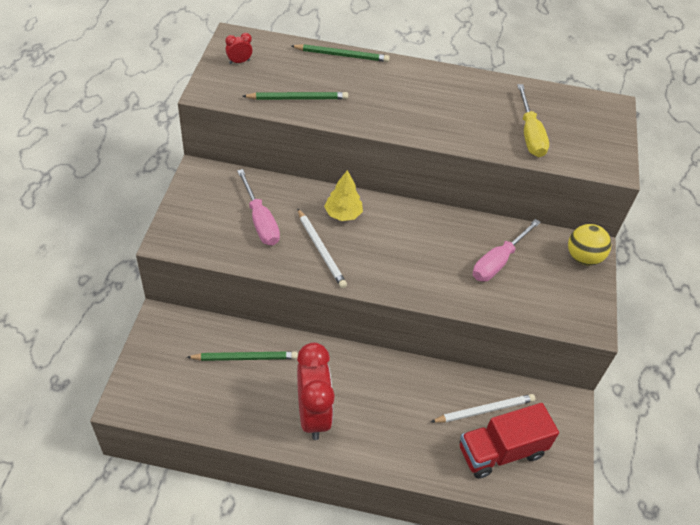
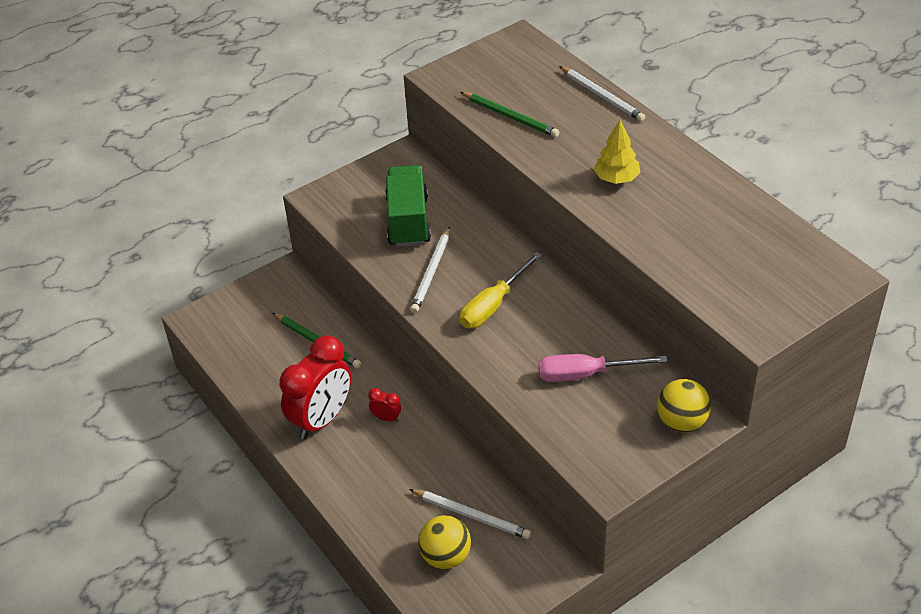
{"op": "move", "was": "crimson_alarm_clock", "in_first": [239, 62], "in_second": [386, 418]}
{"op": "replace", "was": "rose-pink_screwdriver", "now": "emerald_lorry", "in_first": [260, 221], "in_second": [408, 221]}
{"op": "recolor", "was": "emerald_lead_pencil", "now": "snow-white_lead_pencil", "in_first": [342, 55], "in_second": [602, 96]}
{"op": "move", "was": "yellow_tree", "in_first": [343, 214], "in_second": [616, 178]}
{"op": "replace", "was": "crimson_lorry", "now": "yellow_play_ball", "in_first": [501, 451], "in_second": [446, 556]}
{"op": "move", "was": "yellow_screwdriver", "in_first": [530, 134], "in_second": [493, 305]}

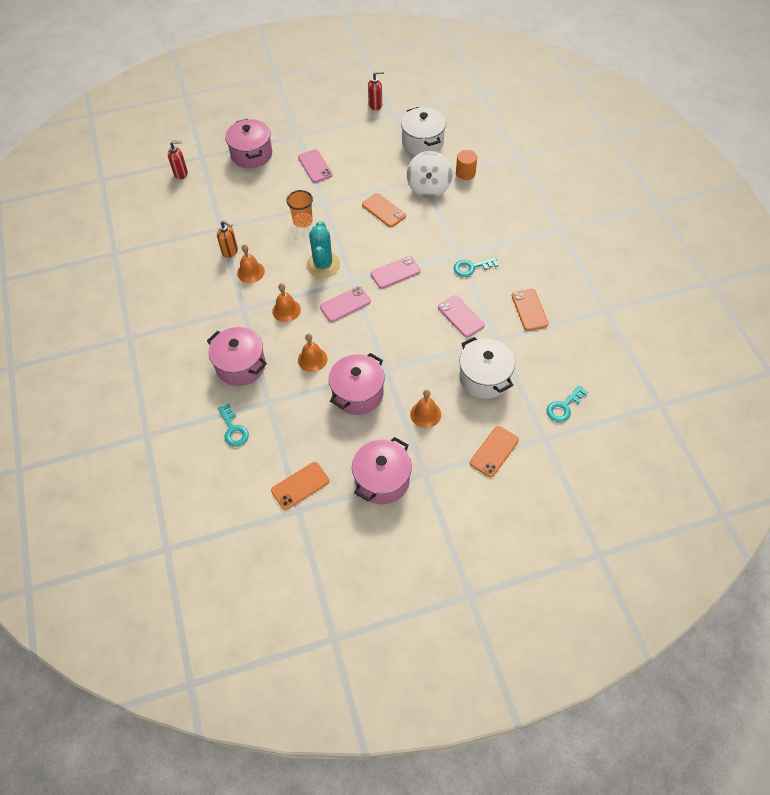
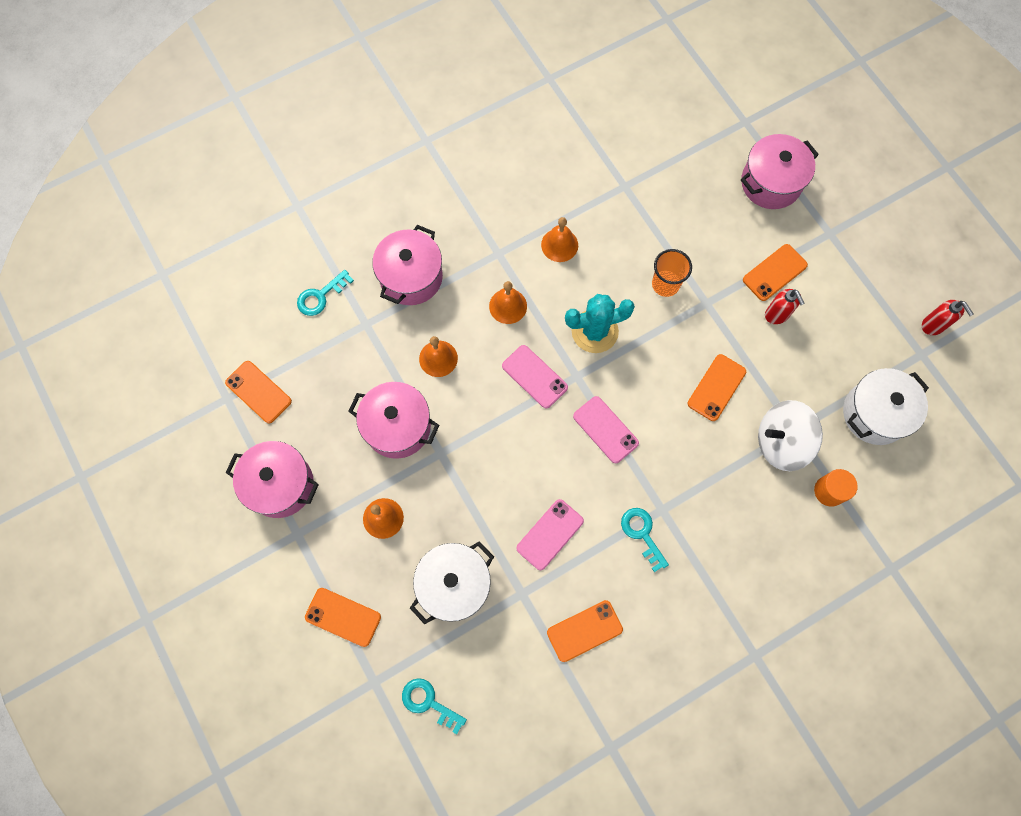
{"op": "move", "was": "crimson_soap_dispenser", "in_first": [181, 173], "in_second": [777, 315]}
{"op": "delete", "was": "bright_orange_soap_dispenser", "in_first": [230, 251]}
{"op": "recolor", "was": "rose-pink_mobile_phone", "now": "bright_orange_mobile_phone", "in_first": [315, 166], "in_second": [774, 272]}

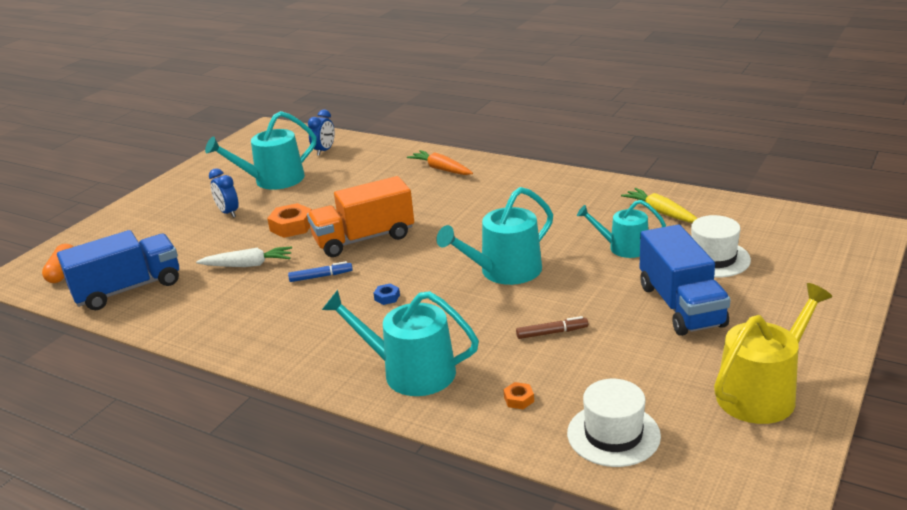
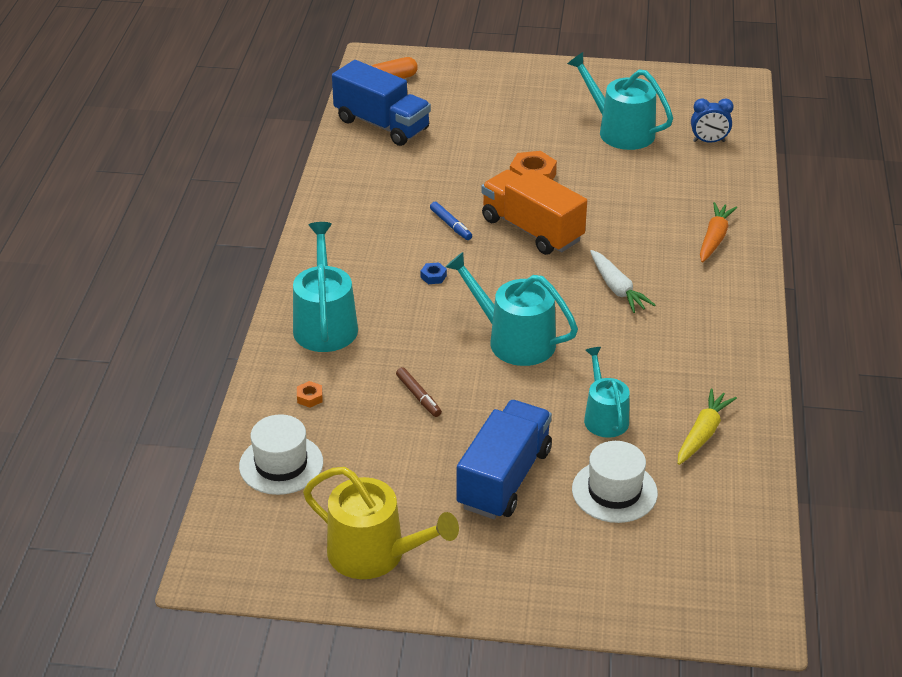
{"op": "move", "was": "snow-white_toy_carrot", "in_first": [248, 265], "in_second": [617, 288]}
{"op": "delete", "was": "cobalt_alarm_clock", "in_first": [228, 213]}
{"op": "rotate", "was": "cobalt_lorry", "in_first": [681, 306], "in_second": [504, 478], "clockwise": 150}

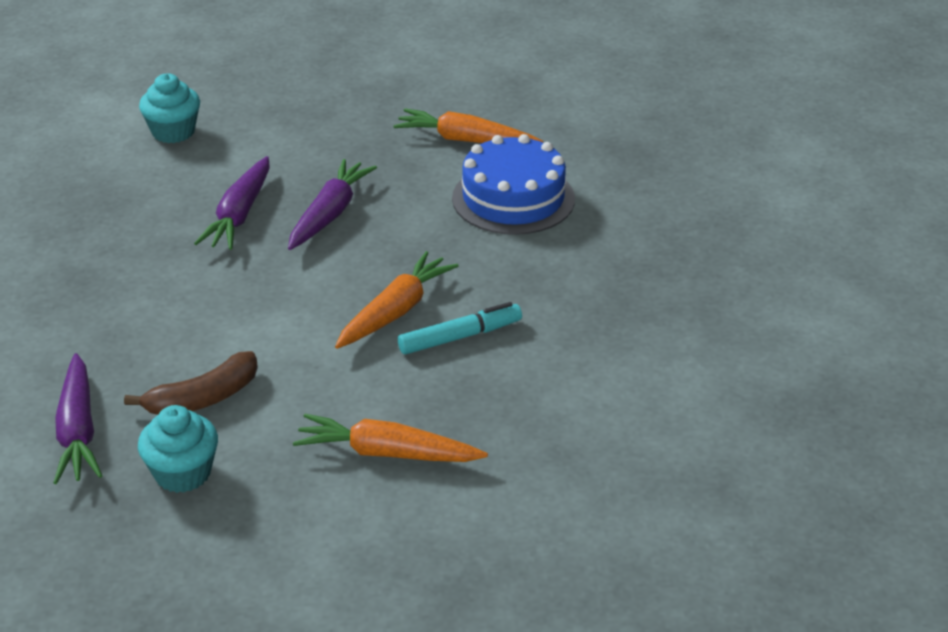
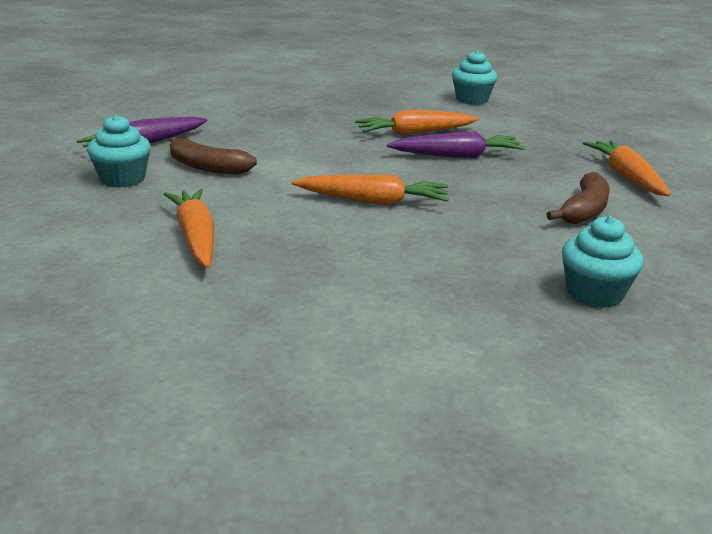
{"op": "recolor", "was": "royal_purple_toy_carrot", "now": "bright_orange_toy_carrot", "in_first": [239, 214], "in_second": [415, 133]}
{"op": "delete", "was": "turquoise_marker_pen", "in_first": [460, 337]}
{"op": "replace", "was": "cobalt_layer_cake", "now": "russet_toy_banana", "in_first": [513, 198], "in_second": [584, 210]}
{"op": "insert", "now": "turquoise_fairy_cake", "in_second": [594, 294]}

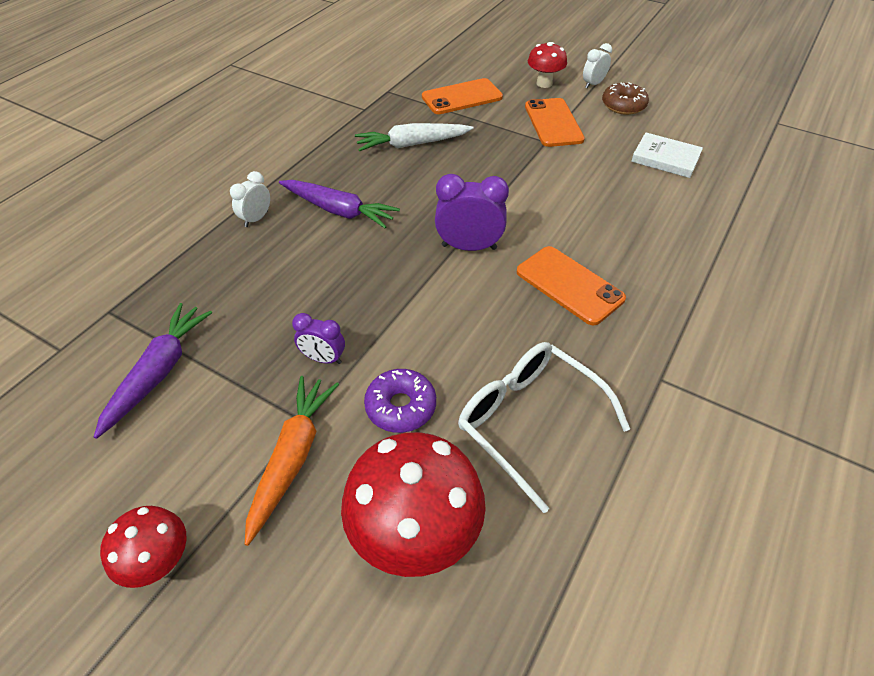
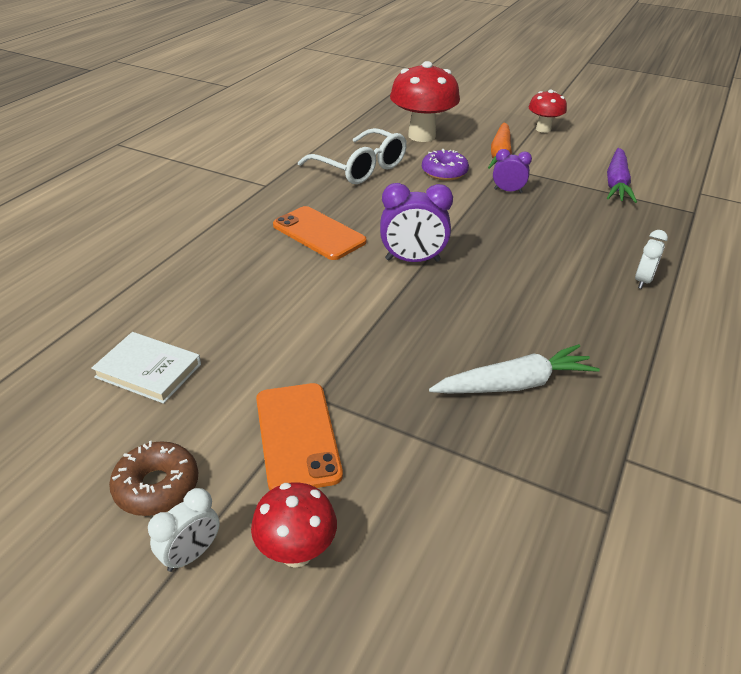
{"op": "delete", "was": "royal_purple_toy_carrot", "in_first": [339, 211]}
{"op": "delete", "was": "bright_orange_mobile_phone", "in_first": [462, 97]}

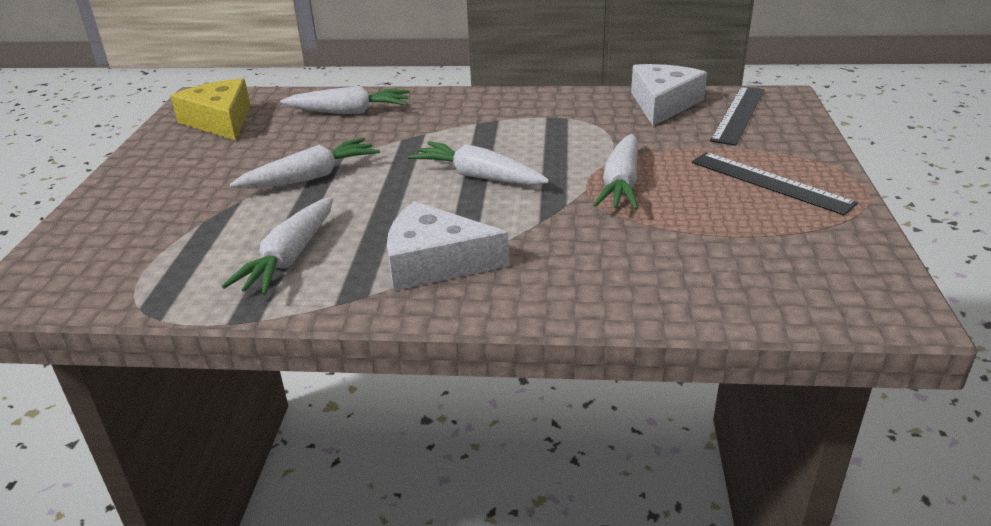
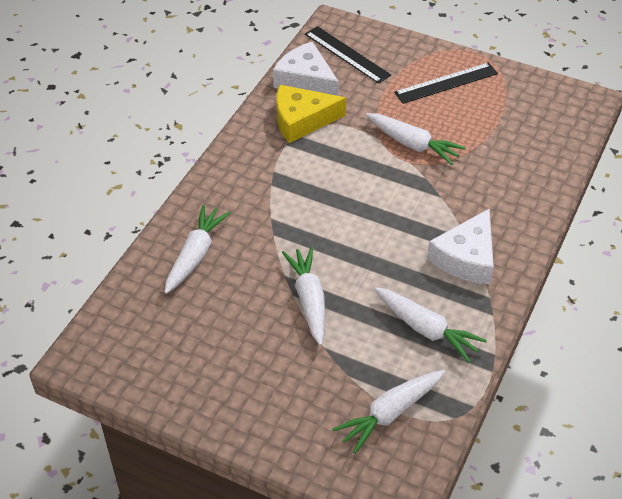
{"op": "move", "was": "yellow_piece_of_cheese", "in_first": [220, 121], "in_second": [302, 120]}
{"op": "move", "was": "snow-white_toy_carrot", "in_first": [478, 176], "in_second": [389, 414]}

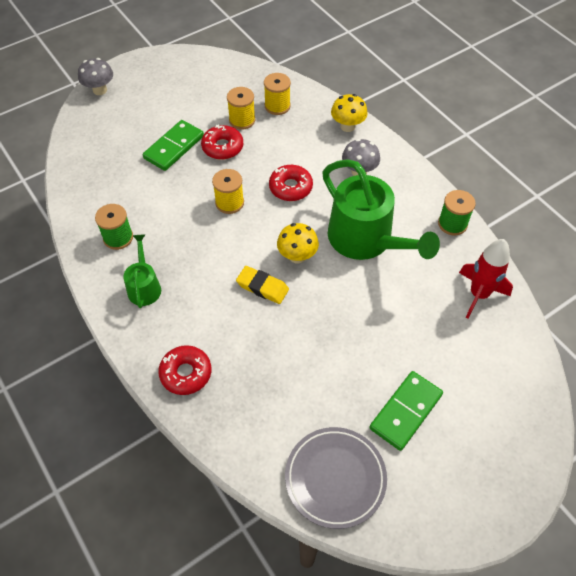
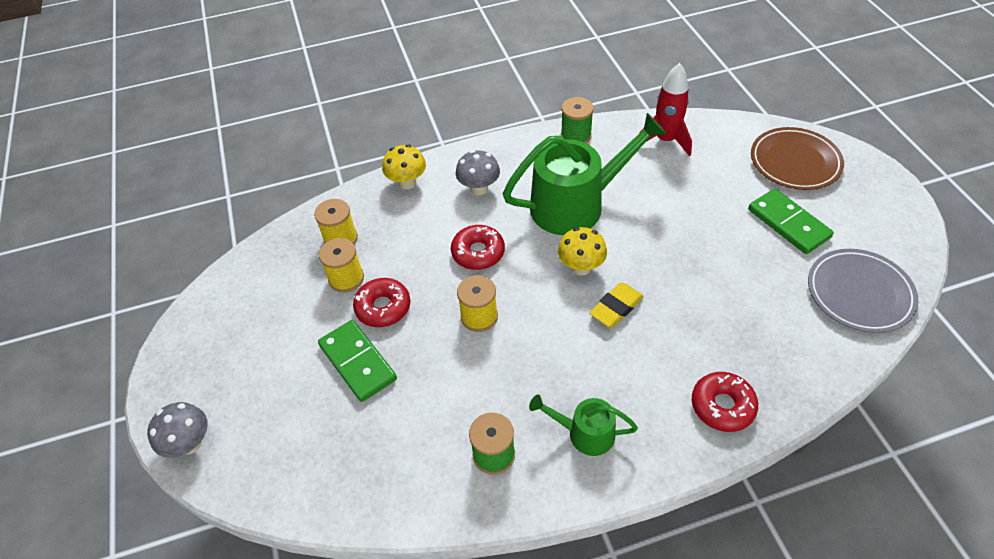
{"op": "insert", "now": "russet_flat_dish", "in_second": [794, 162]}

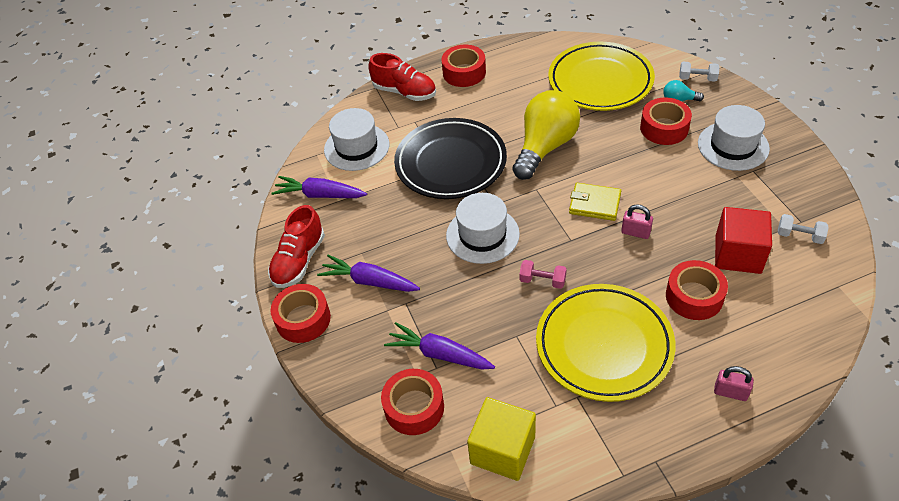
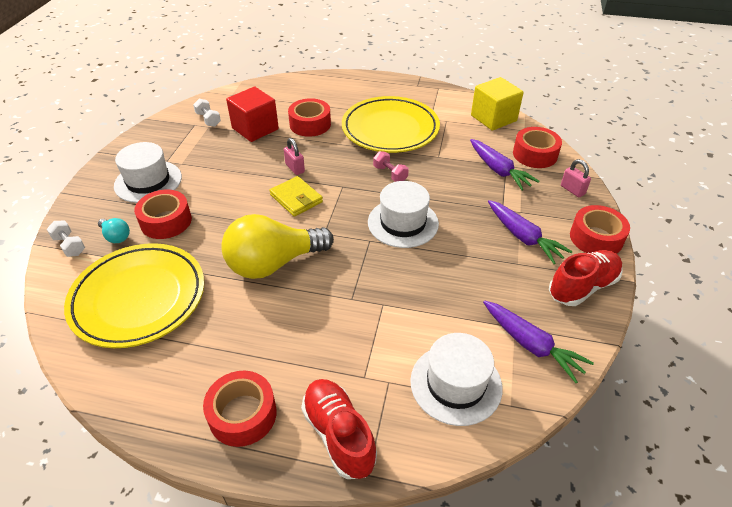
{"op": "delete", "was": "ebony_flat_dish", "in_first": [451, 163]}
{"op": "move", "was": "rose-pink_lock", "in_first": [730, 392], "in_second": [572, 190]}

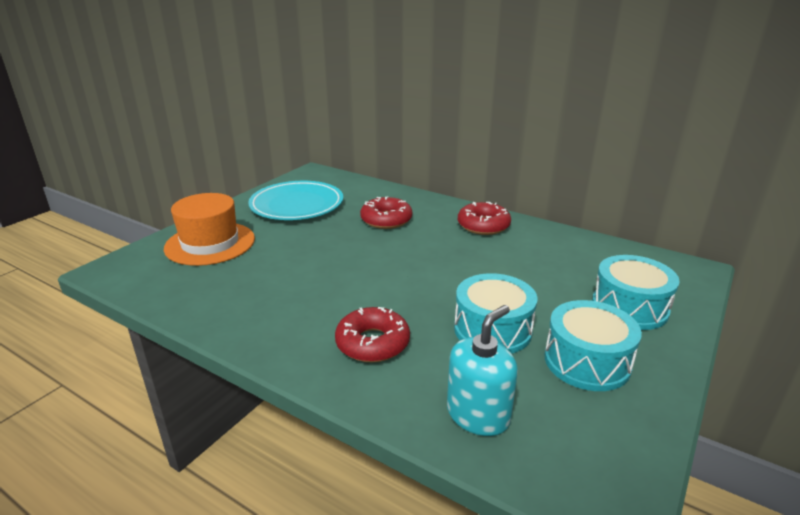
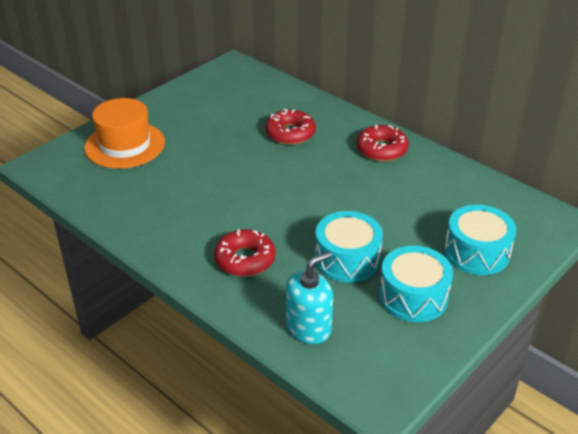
{"op": "delete", "was": "turquoise_flat_dish", "in_first": [297, 205]}

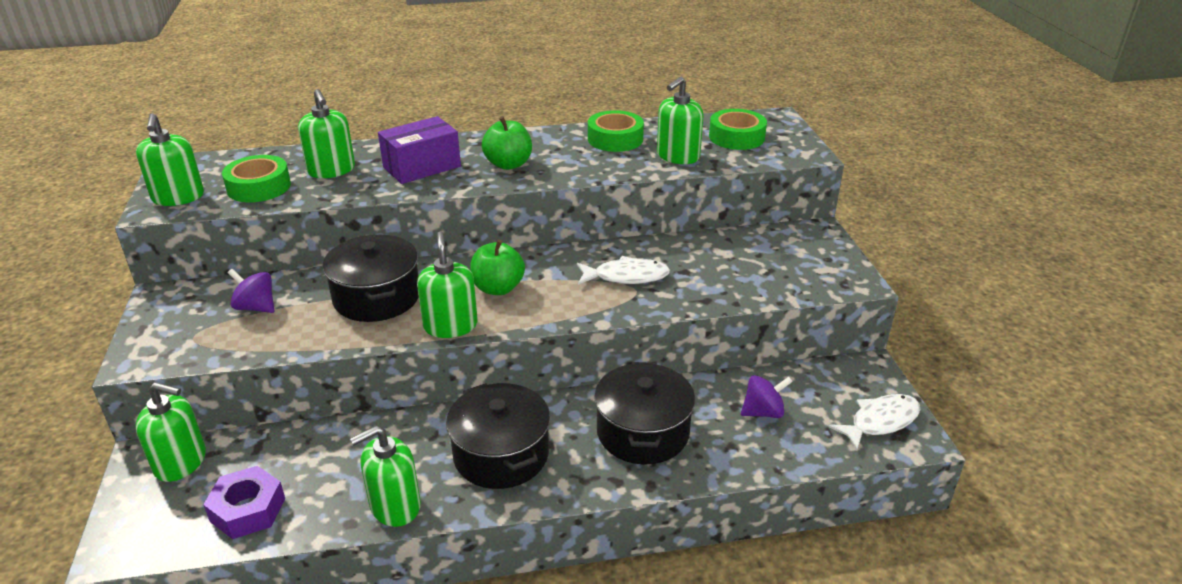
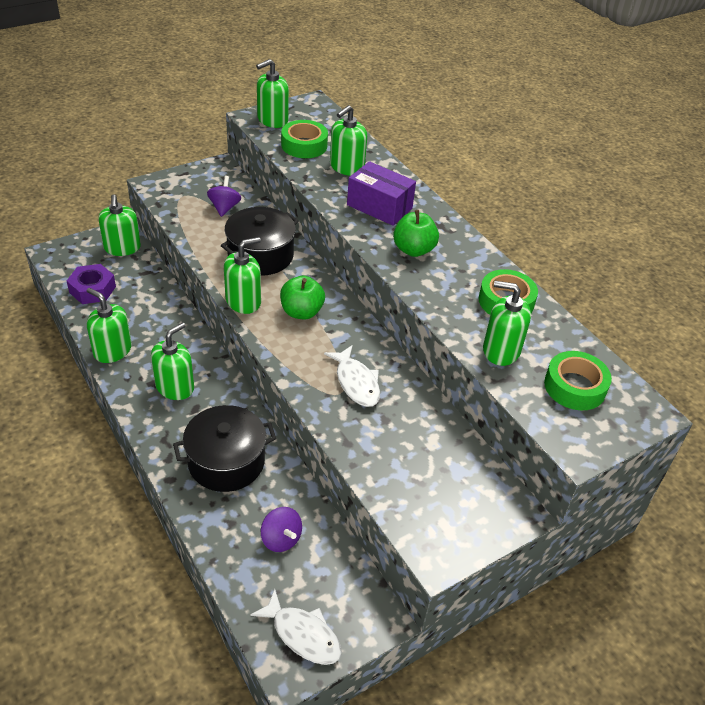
{"op": "replace", "was": "ebony_pot", "now": "emerald_soap_dispenser", "in_first": [501, 454], "in_second": [175, 387]}

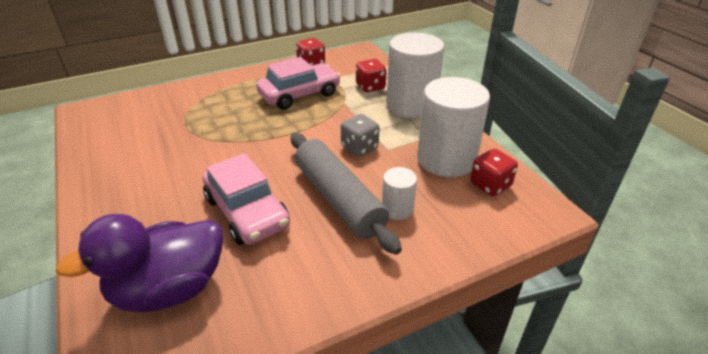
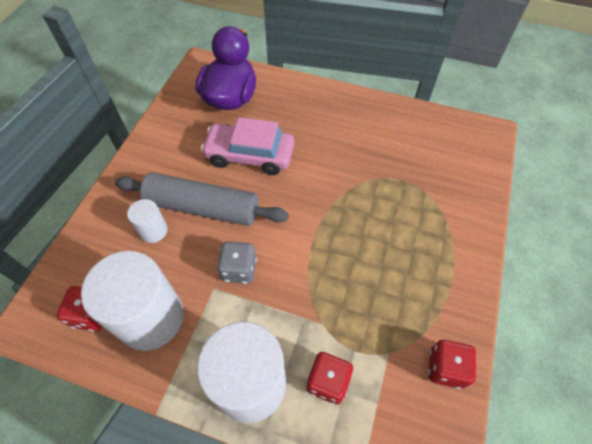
{"op": "delete", "was": "rose-pink_toy_car", "in_first": [299, 94]}

